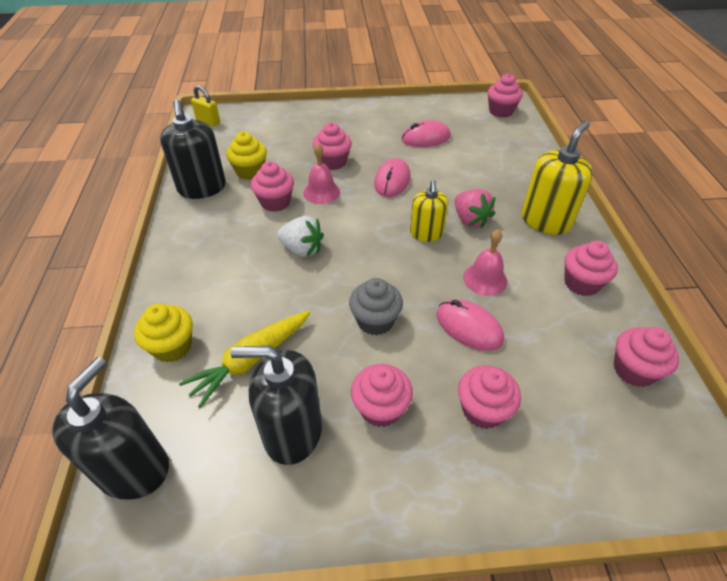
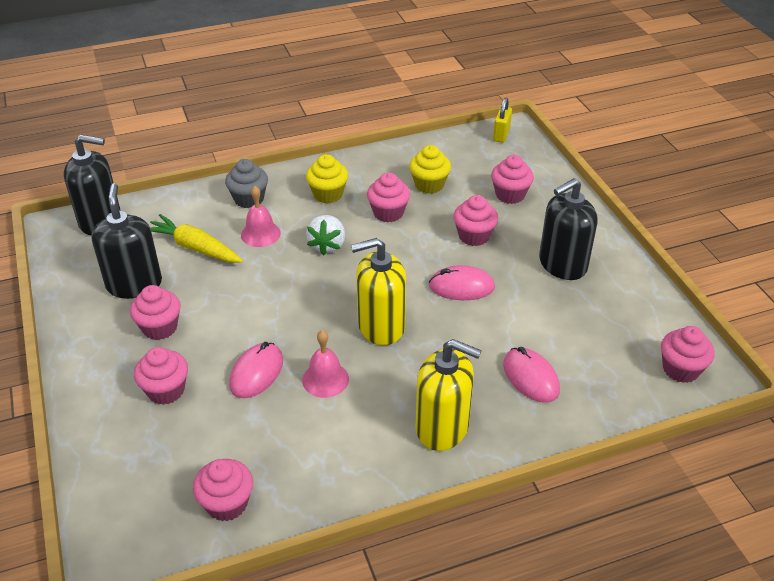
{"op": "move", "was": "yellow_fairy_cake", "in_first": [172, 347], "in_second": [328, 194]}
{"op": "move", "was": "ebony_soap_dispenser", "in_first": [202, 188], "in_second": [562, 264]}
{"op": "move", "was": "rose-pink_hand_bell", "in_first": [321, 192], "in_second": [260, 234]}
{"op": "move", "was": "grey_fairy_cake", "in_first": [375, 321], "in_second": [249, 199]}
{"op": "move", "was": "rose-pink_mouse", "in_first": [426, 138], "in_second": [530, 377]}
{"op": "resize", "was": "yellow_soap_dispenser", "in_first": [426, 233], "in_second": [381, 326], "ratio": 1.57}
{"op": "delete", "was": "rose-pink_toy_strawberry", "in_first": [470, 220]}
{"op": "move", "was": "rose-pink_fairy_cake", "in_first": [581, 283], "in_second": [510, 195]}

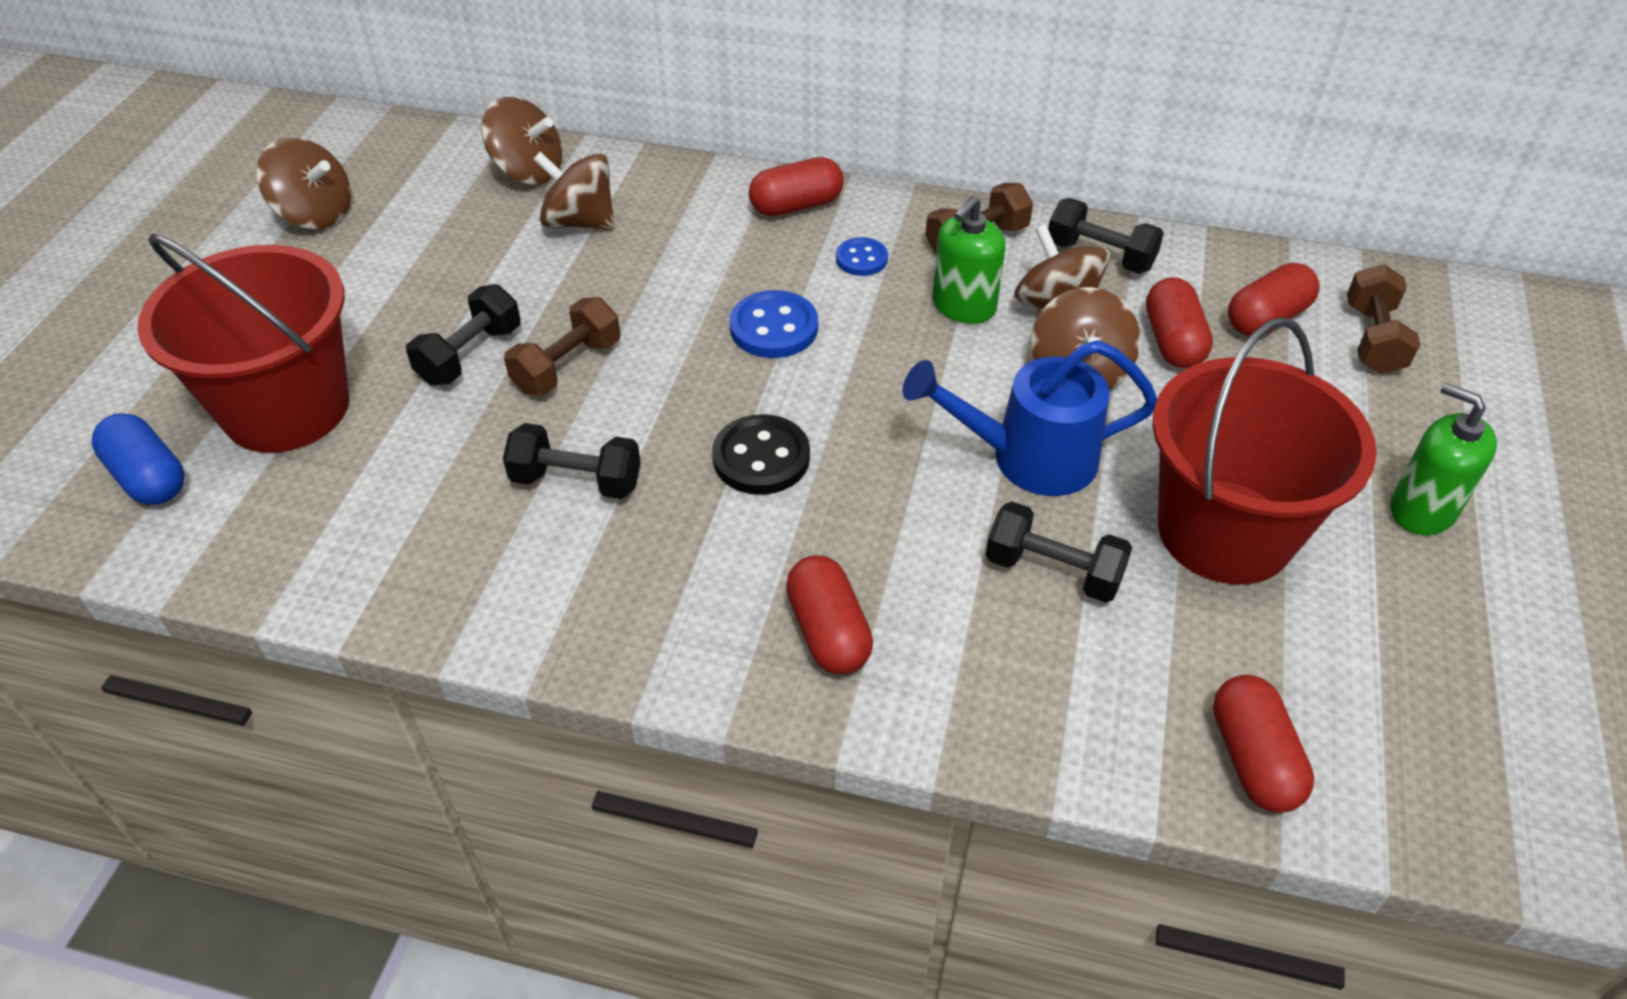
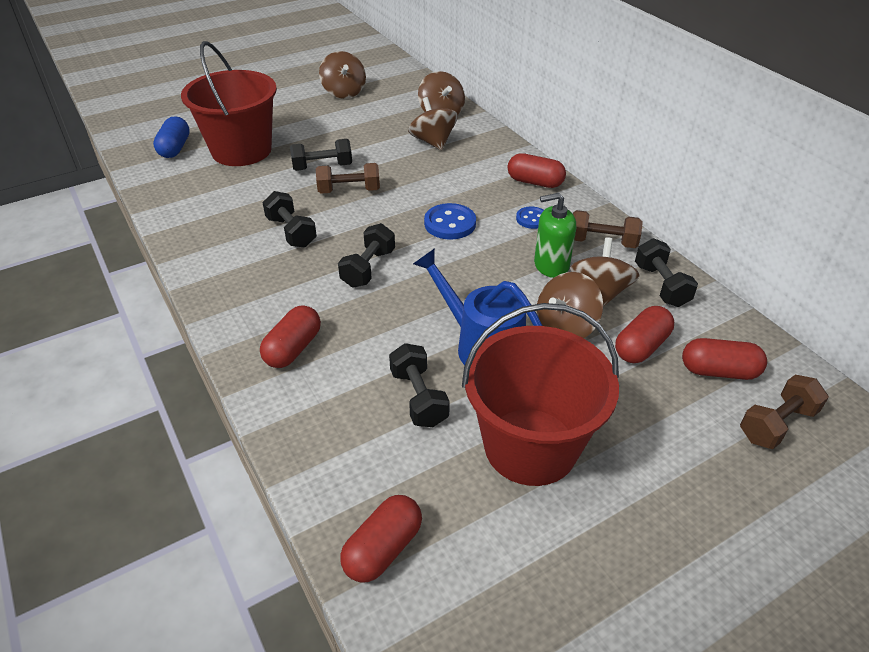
{"op": "replace", "was": "ebony_shirt_button", "now": "ebony_dumbbell", "in_first": [761, 458], "in_second": [368, 268]}
{"op": "delete", "was": "emerald_soap_dispenser", "in_first": [1422, 510]}

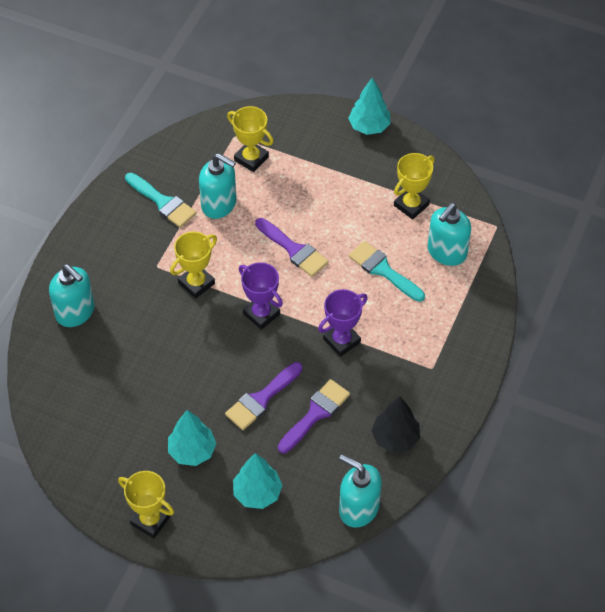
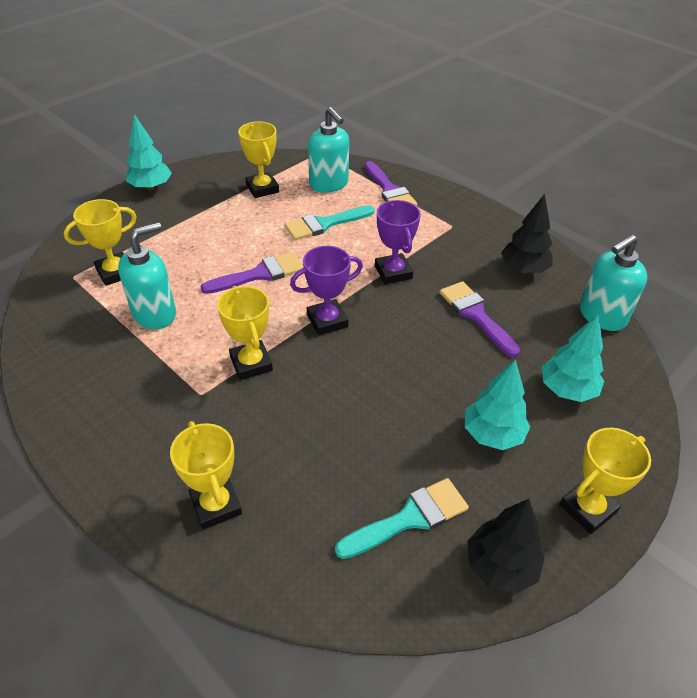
{"op": "replace", "was": "turquoise_soap_dispenser", "now": "yellow_prize_cup", "in_first": [75, 312], "in_second": [216, 505]}
{"op": "move", "was": "turquoise_brush", "in_first": [163, 202], "in_second": [409, 518]}
{"op": "move", "was": "royal_purple_brush", "in_first": [261, 399], "in_second": [389, 190]}
{"op": "insert", "now": "ebony_tree", "in_second": [500, 566]}

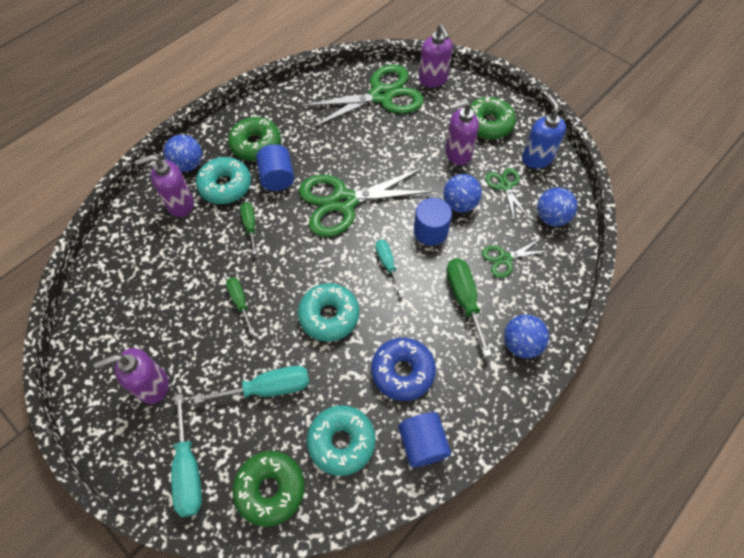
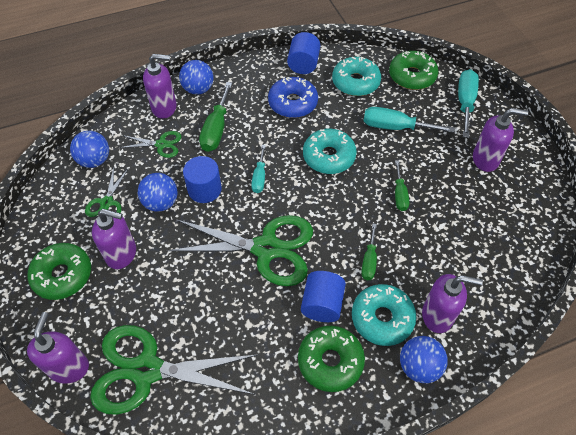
{"op": "delete", "was": "cobalt_soap_dispenser", "in_first": [536, 158]}
{"op": "insert", "now": "royal_purple_soap_dispenser", "in_second": [164, 108]}

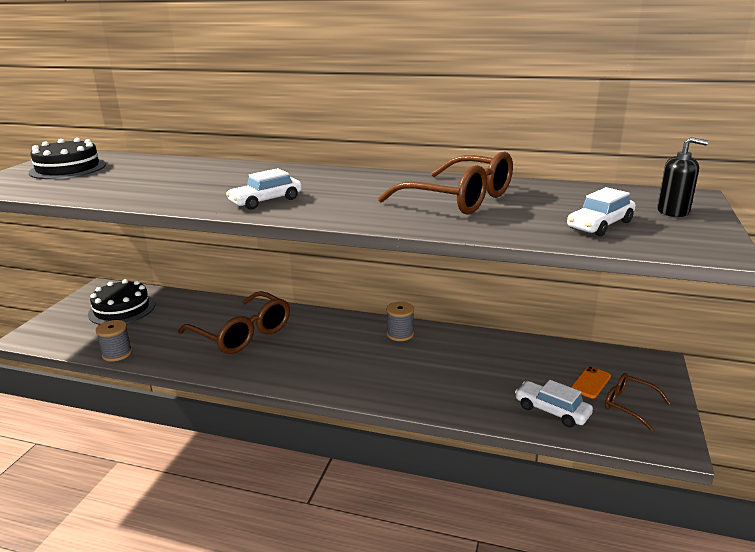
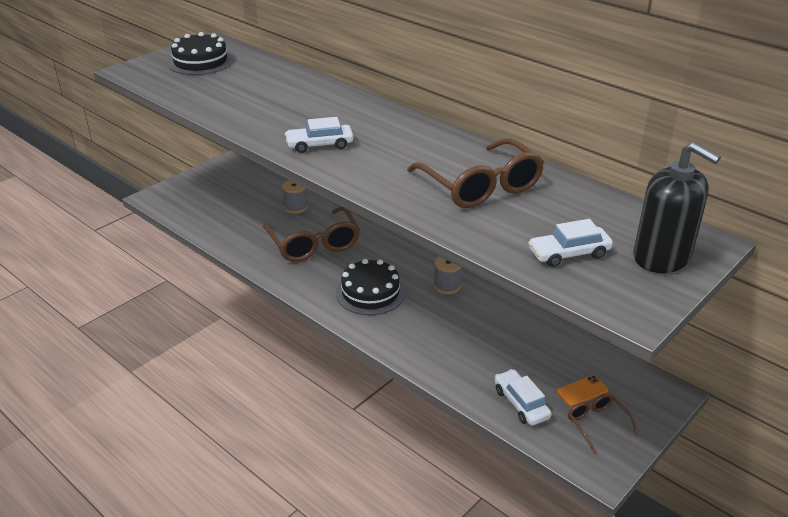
{"op": "move", "was": "ebony_layer_cake", "in_first": [122, 309], "in_second": [370, 293]}
{"op": "move", "was": "grey_bobbin", "in_first": [117, 353], "in_second": [295, 207]}
{"op": "resize", "was": "ebony_soap_dispenser", "in_first": [673, 211], "in_second": [662, 257], "ratio": 1.71}

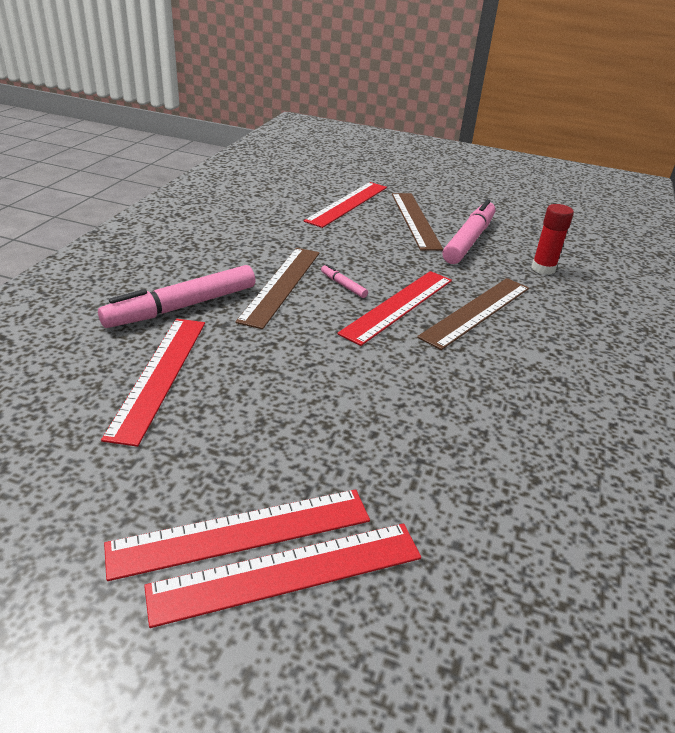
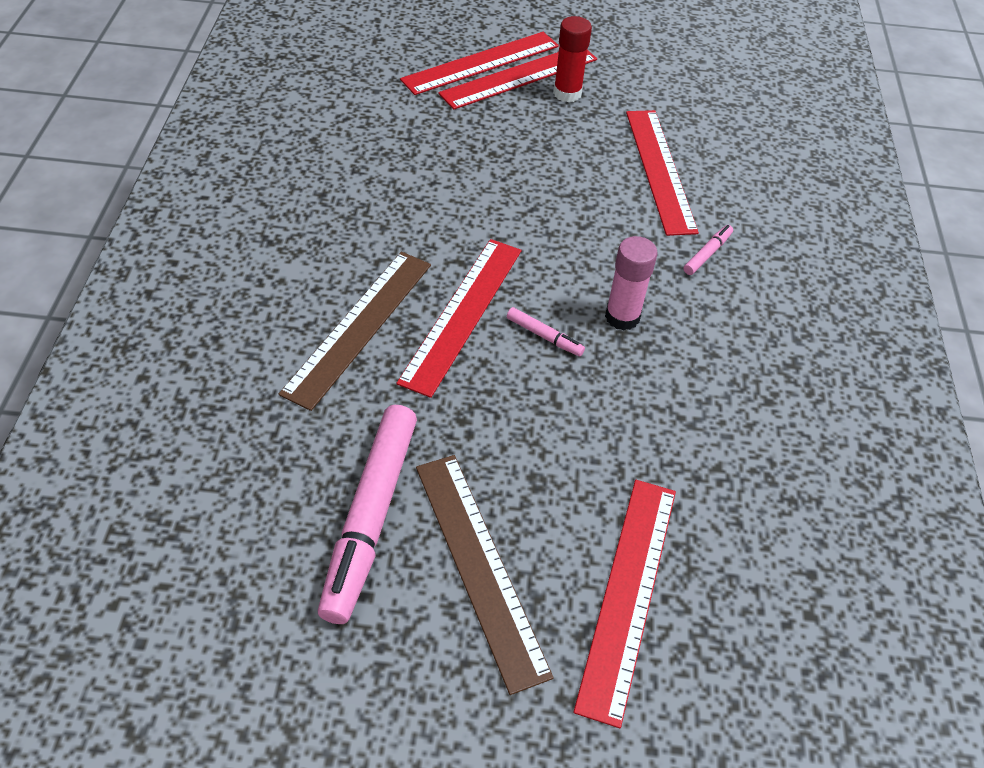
{"op": "resize", "was": "rose-pink_marker_pen", "in_first": [182, 307], "in_second": [707, 254], "ratio": 0.42}
{"op": "replace", "was": "russet_measuring_stick", "now": "rose-pink_stick_of_glue", "in_first": [281, 285], "in_second": [622, 317]}
{"op": "move", "was": "crimson_stick_of_glue", "in_first": [543, 268], "in_second": [567, 93]}

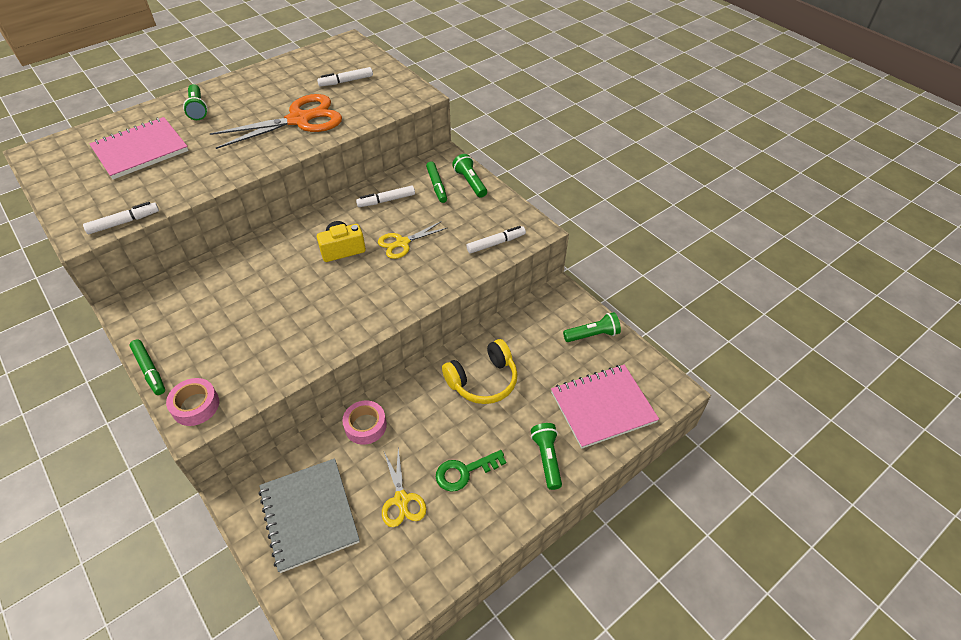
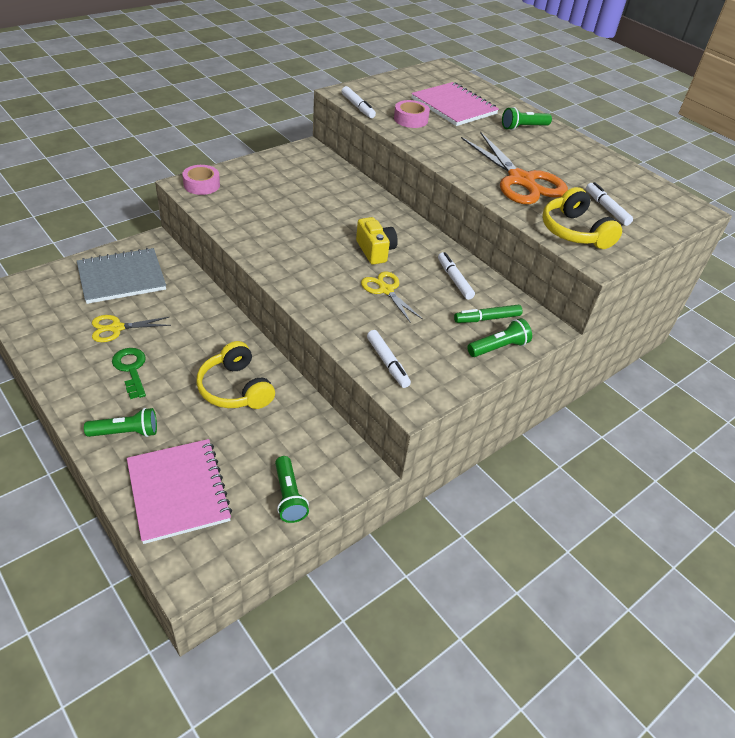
{"op": "delete", "was": "emerald_marker_pen", "in_first": [150, 370]}
{"op": "move", "was": "rose-pink_tape", "in_first": [365, 426], "in_second": [410, 119]}
{"op": "insert", "now": "yellow_over-ear_headphones", "in_second": [574, 231]}

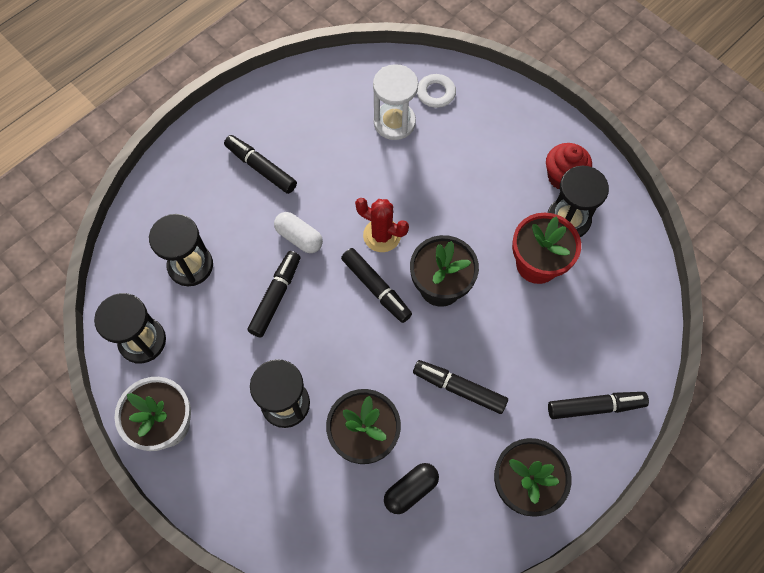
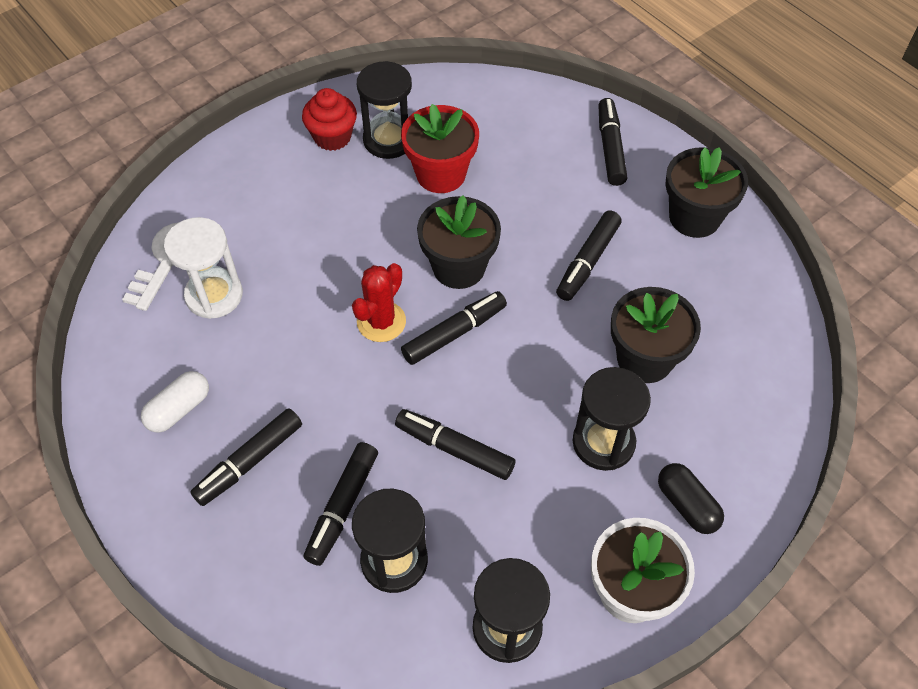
{"op": "move", "was": "snow-white_capsule", "in_first": [299, 237], "in_second": [179, 409]}
{"op": "move", "was": "ebony_capsule", "in_first": [410, 490], "in_second": [687, 505]}
{"op": "insert", "now": "ebony_marker_pen", "in_second": [342, 507]}

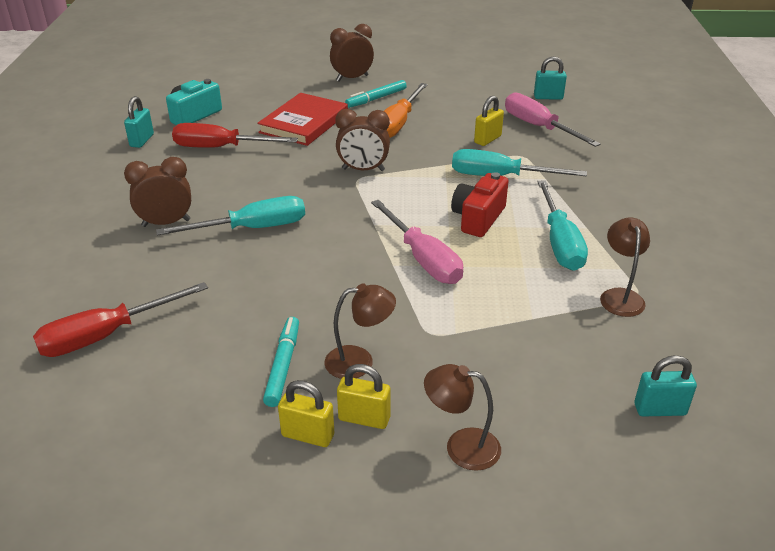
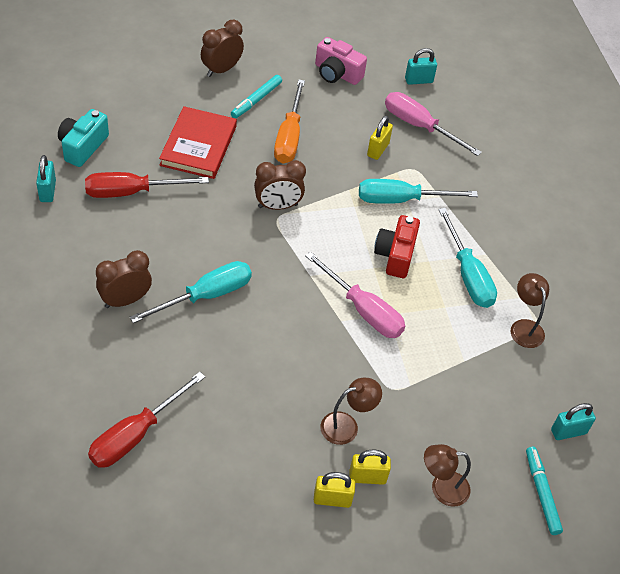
{"op": "move", "was": "turquoise_marker_pen", "in_first": [283, 365], "in_second": [541, 493]}
{"op": "insert", "now": "rose-pink_photo_camera", "in_second": [337, 73]}

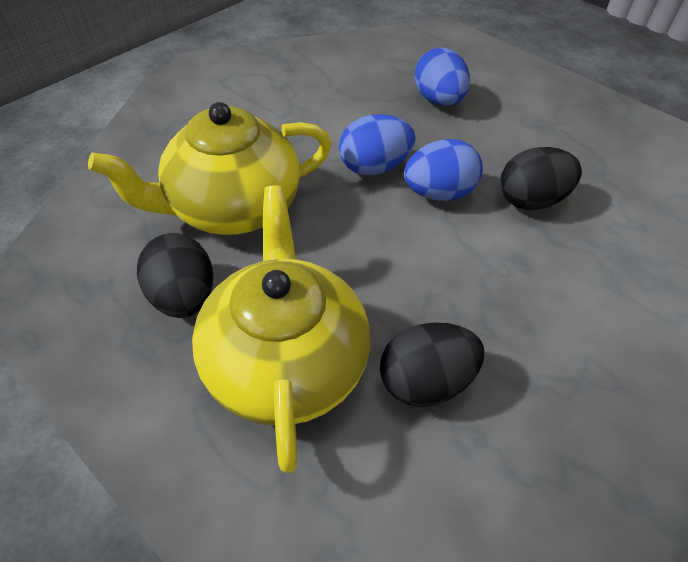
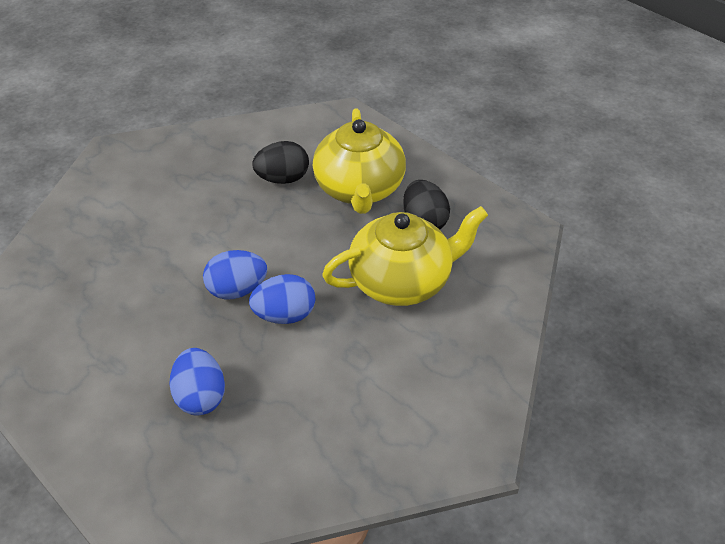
{"op": "delete", "was": "ebony_egg", "in_first": [530, 200]}

